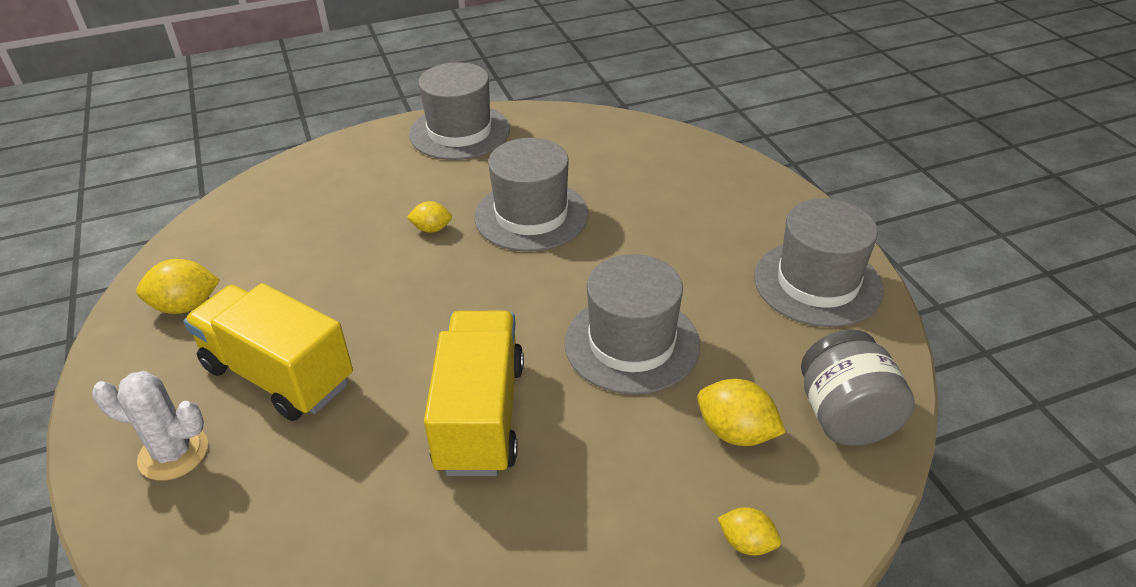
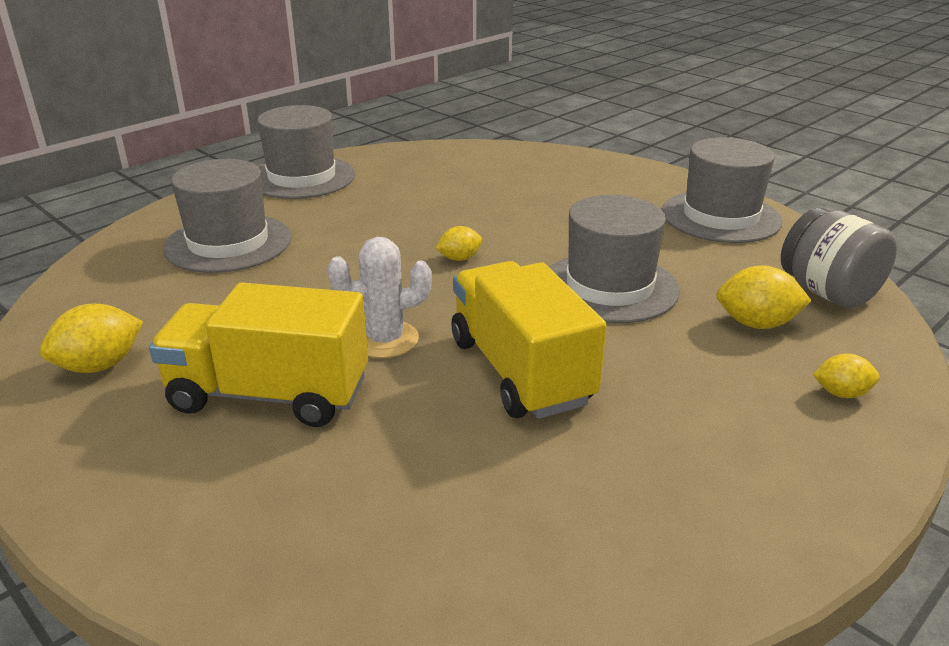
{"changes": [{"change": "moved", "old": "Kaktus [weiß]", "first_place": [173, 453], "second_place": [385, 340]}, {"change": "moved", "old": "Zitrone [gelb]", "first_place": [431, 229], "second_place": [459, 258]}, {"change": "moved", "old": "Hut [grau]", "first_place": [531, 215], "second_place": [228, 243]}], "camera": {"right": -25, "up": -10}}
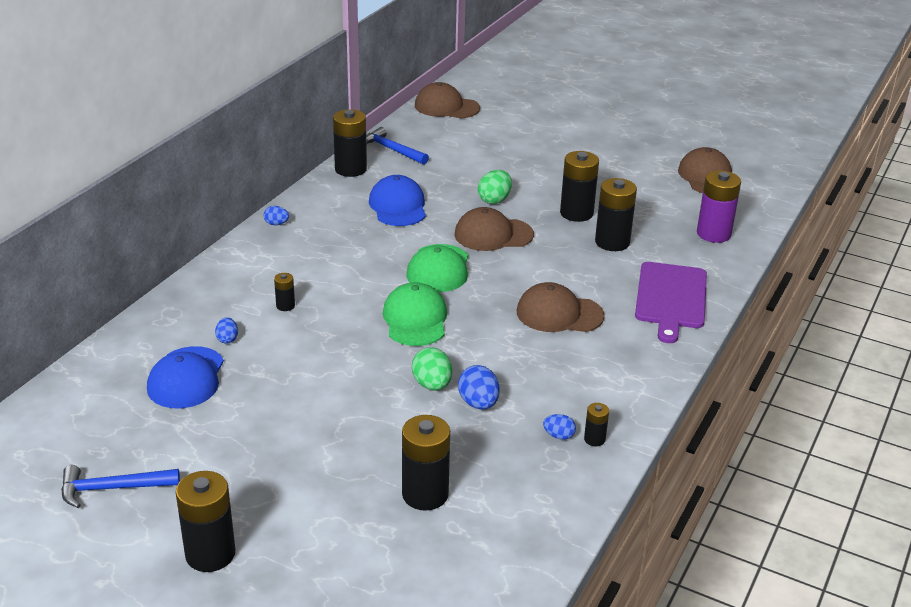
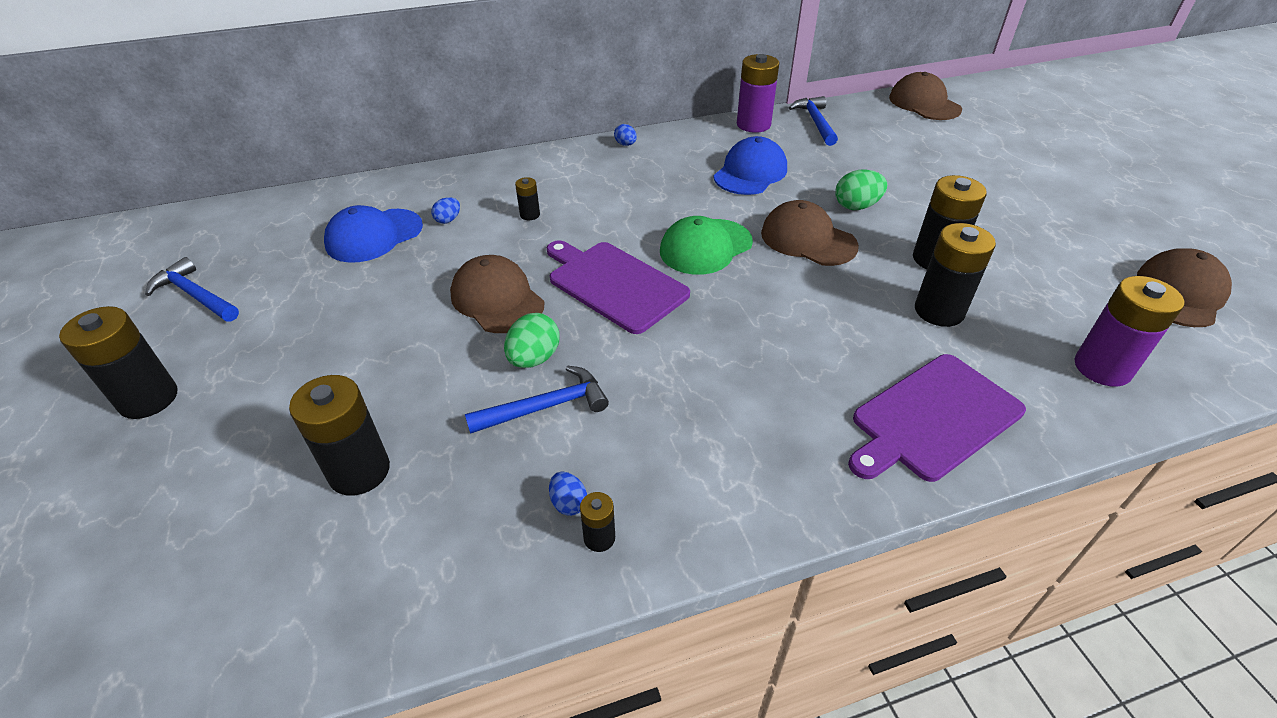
{"changes": [{"change": "recoloured", "old": "Batterie [schwarz]", "new": "Batterie [lila]", "first_place": [350, 169], "second_place": [753, 124]}, {"change": "replaced", "old": "Kappe [grün]", "new": "Schneidebrett [lila]", "first_place": [415, 319], "second_place": [614, 284]}, {"change": "replaced", "old": "Ei [blau]", "new": "Hammer [blau]", "first_place": [478, 403], "second_place": [546, 407]}, {"change": "moved", "old": "Kappe [braun]", "first_place": [559, 314], "second_place": [497, 299]}], "camera": {"right": 45, "up": 10}}
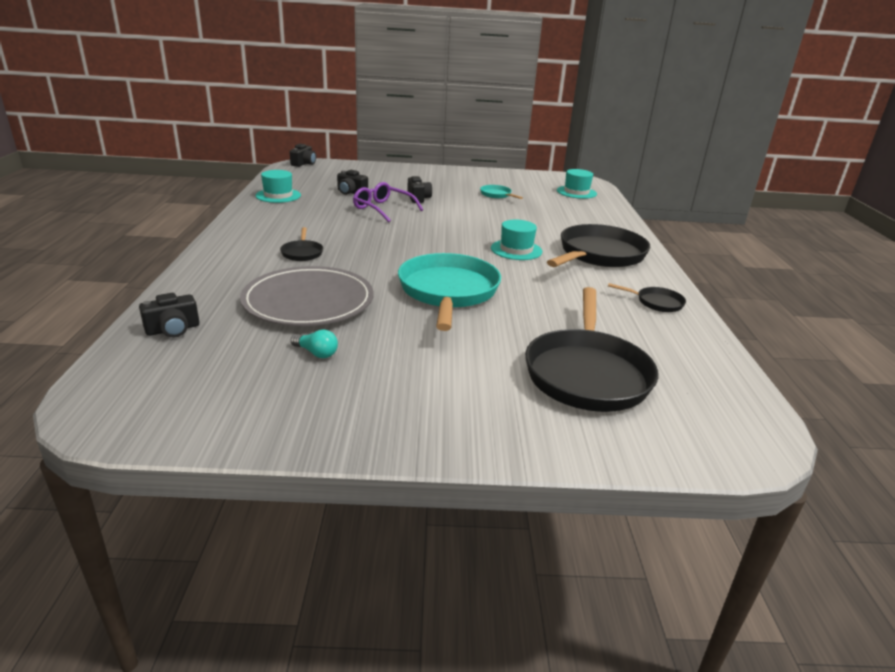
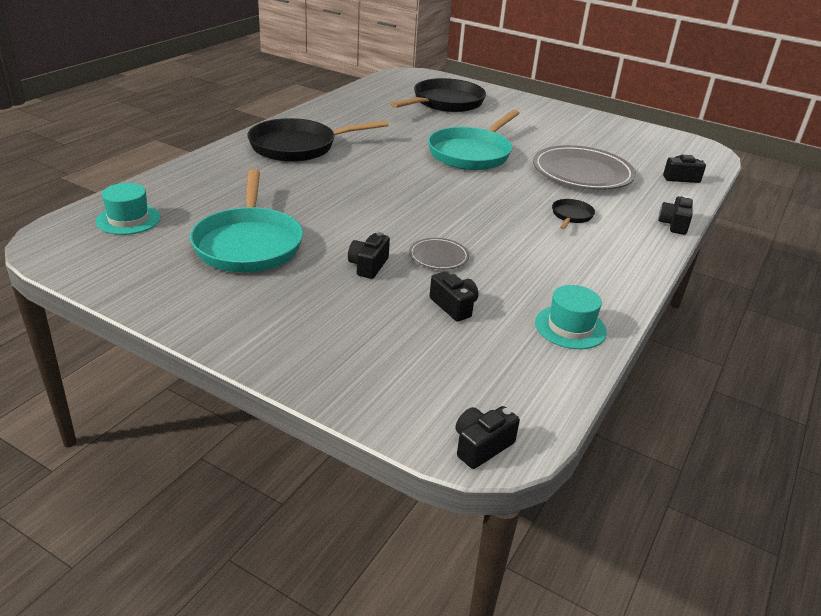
{"changes": [{"change": "removed", "old": "Glühbirne [türkis]", "first_place": [316, 353]}, {"change": "replaced", "old": "Brille [lila]", "new": "Teller [grau]", "first_place": [383, 209], "second_place": [438, 256]}, {"change": "resized", "old": "Pfanne [türkis]", "first_place": [497, 195], "second_place": [249, 243], "factor": 2.24}, {"change": "removed", "old": "Hut [türkis]", "first_place": [516, 250]}, {"change": "removed", "old": "Pfanne [schwarz]", "first_place": [656, 302]}, {"change": "added", "new": "Kamera [schwarz]", "second_place": [674, 224]}], "camera": {"right": -150, "up": 5}}
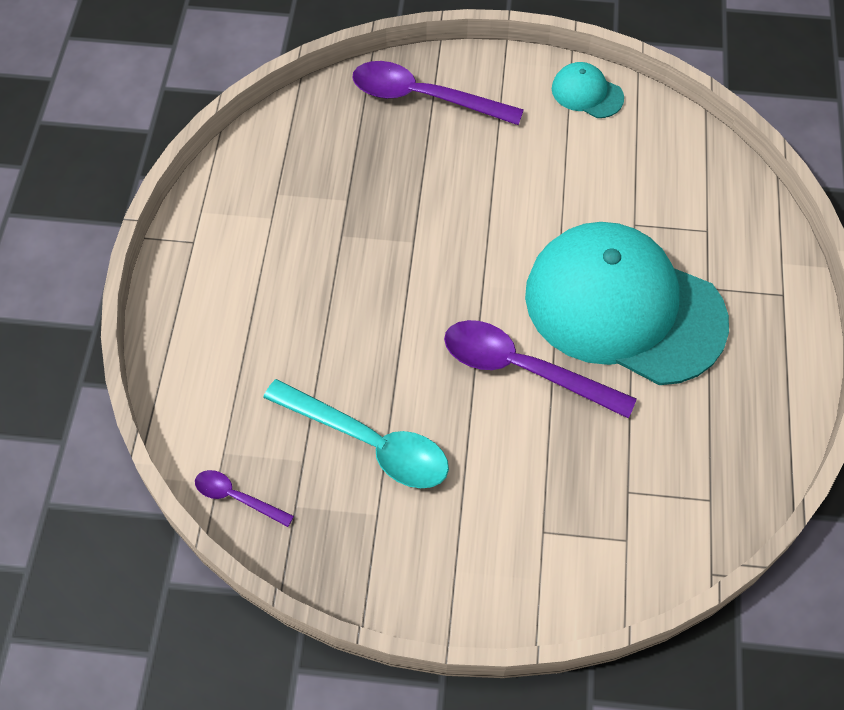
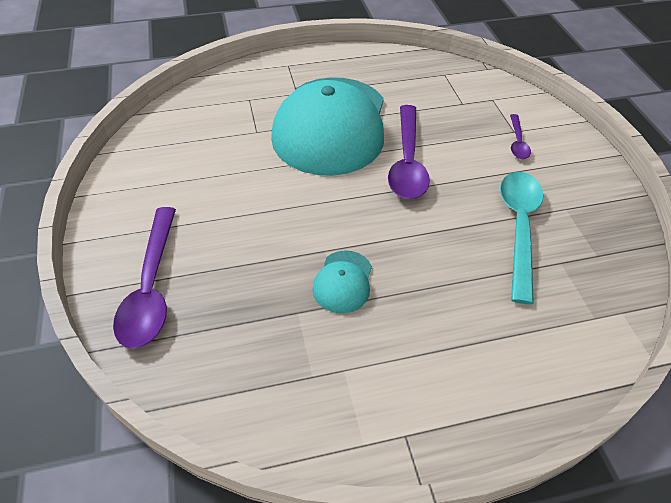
{"changes": [{"change": "moved", "old": "Löffel [lila]", "first_place": [237, 497], "second_place": [517, 142]}, {"change": "moved", "old": "Kappe [türkis]", "first_place": [587, 93], "second_place": [343, 281]}], "camera": {"right": -110, "up": -10}}
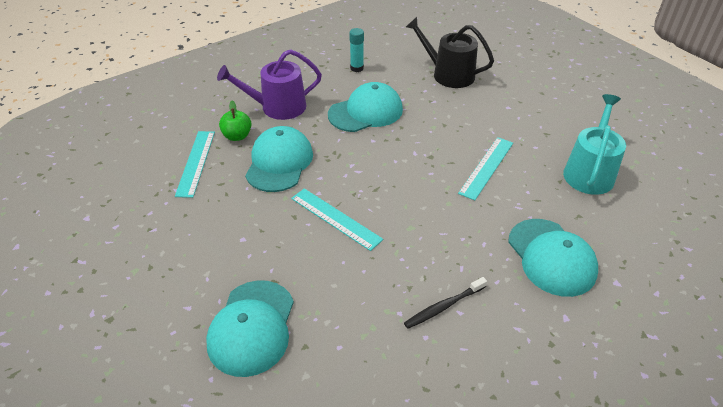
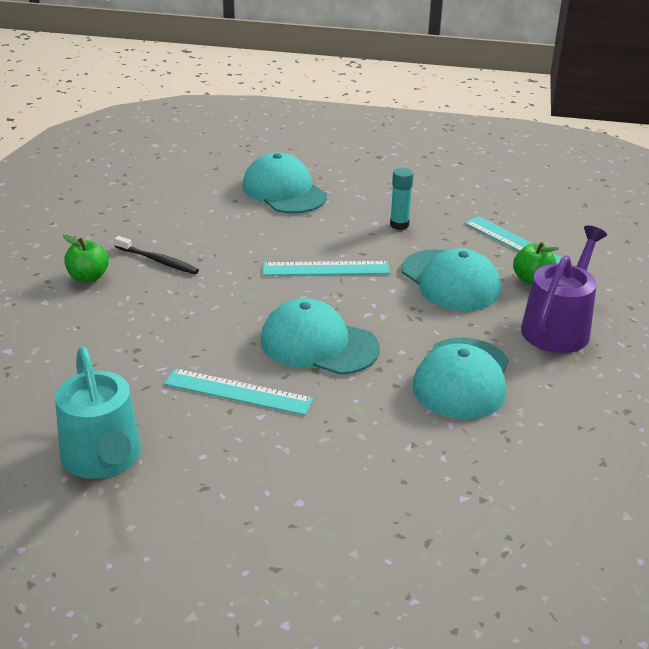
{"changes": [{"change": "moved", "old": "Klebestift [türkis]", "first_place": [356, 68], "second_place": [399, 225]}, {"change": "turned", "old": "Zahnbürste [schwarz]", "first_place": [443, 306], "second_place": [158, 261], "degrees": 105}, {"change": "removed", "old": "Gießkanne [schwarz]", "first_place": [448, 74]}, {"change": "turned", "old": "Lineal [türkis]", "first_place": [486, 167], "second_place": [238, 392], "degrees": -60}, {"change": "moved", "old": "Kappe [türkis]", "first_place": [551, 257], "second_place": [318, 344]}, {"change": "added", "new": "Apfel [grün]", "second_place": [88, 277]}], "camera": {"right": 135, "up": -10}}
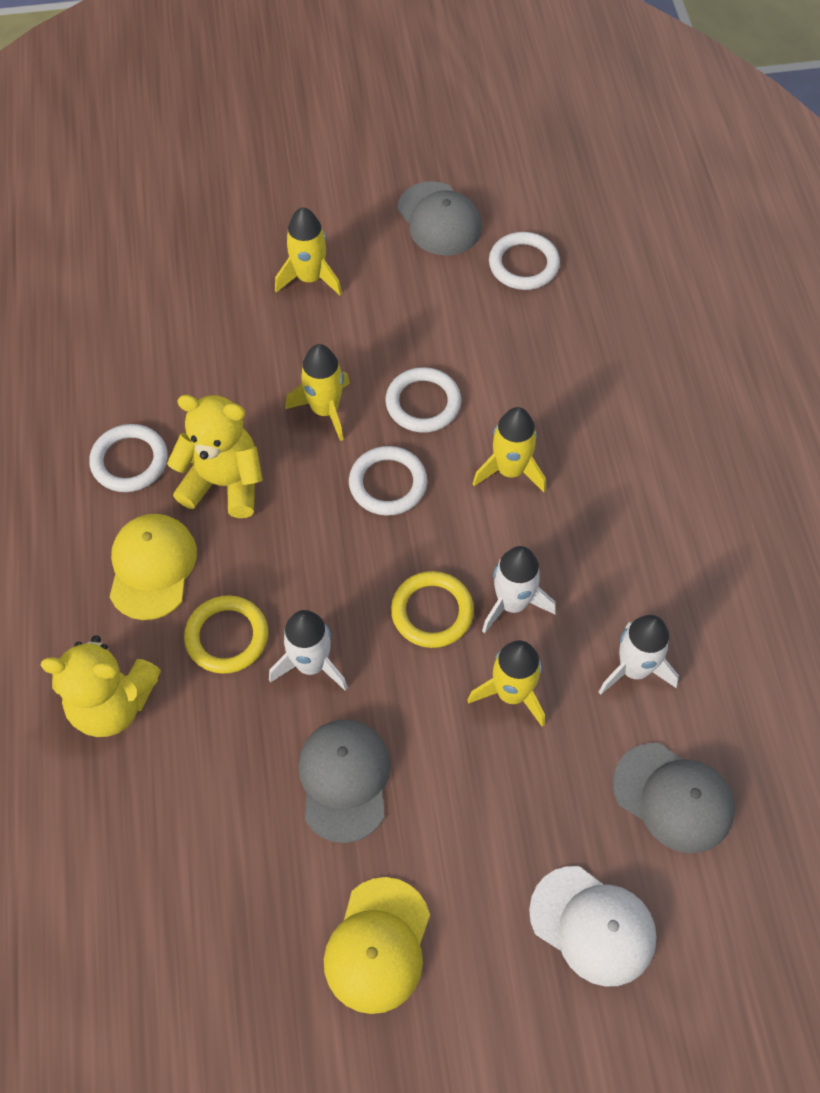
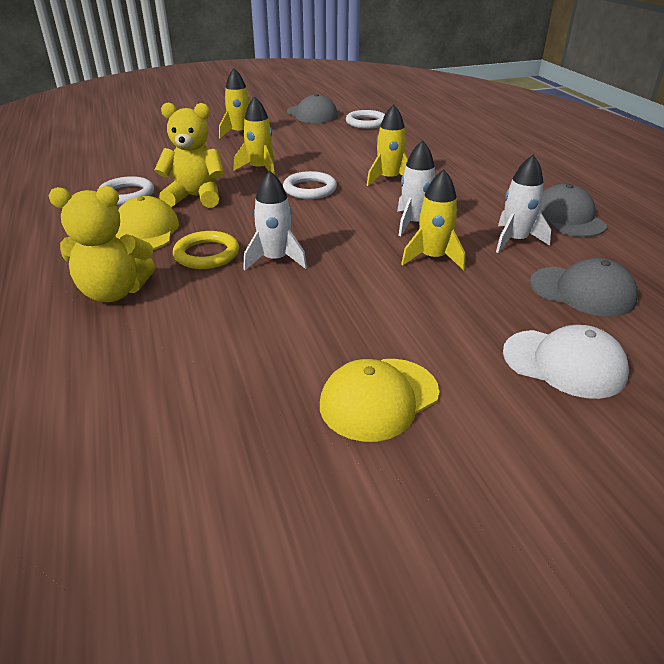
{"changes": [{"change": "moved", "old": "Kappe [grau]", "first_place": [344, 780], "second_place": [567, 218]}, {"change": "turned", "old": "Kappe [gelb]", "first_place": [378, 945], "second_place": [379, 398], "degrees": 45}, {"change": "removed", "old": "Ring [weiß]", "first_place": [423, 403]}, {"change": "removed", "old": "Ring [gelb]", "first_place": [432, 612]}], "camera": {"right": -10, "up": -25}}
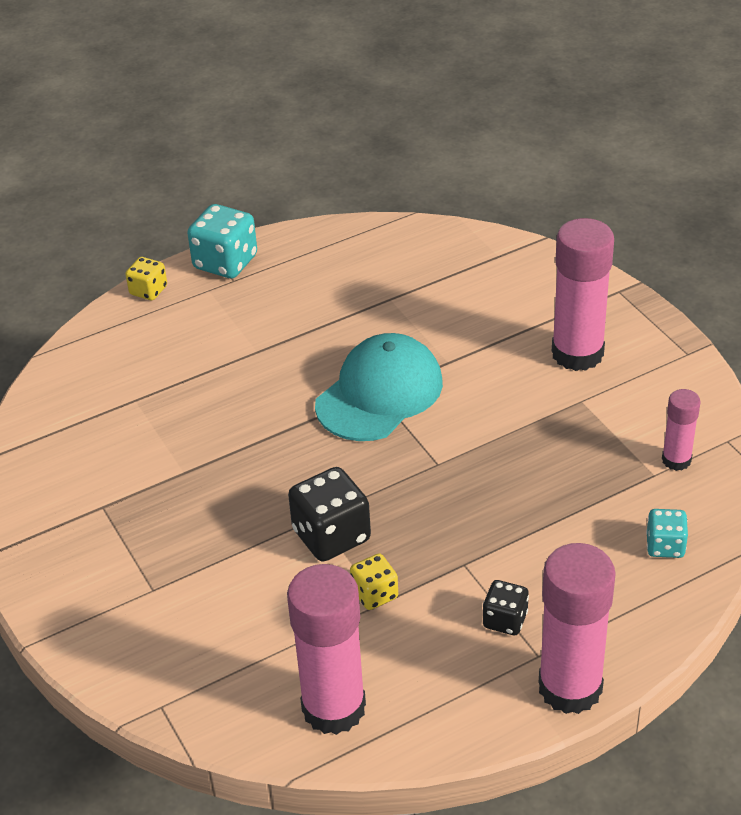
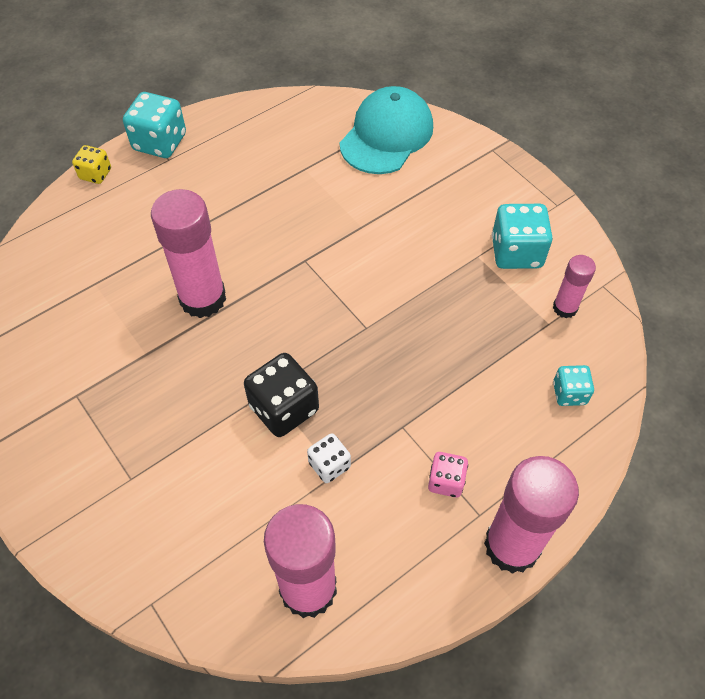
{"changes": [{"change": "moved", "old": "Kappe [türkis]", "first_place": [379, 393], "second_place": [386, 135]}, {"change": "recoloured", "old": "Spielwürfel [gelb]", "new": "Spielwürfel [weiß]", "first_place": [375, 594], "second_place": [329, 465]}, {"change": "recoloured", "old": "Spielwürfel [schwarz]", "new": "Spielwürfel [rosa]", "first_place": [505, 620], "second_place": [446, 481]}, {"change": "moved", "old": "Klebestift [rosa]", "first_place": [577, 353], "second_place": [203, 298]}, {"change": "added", "new": "Spielwürfel [türkis]", "second_place": [516, 252]}], "camera": {"right": -10, "up": 15}}
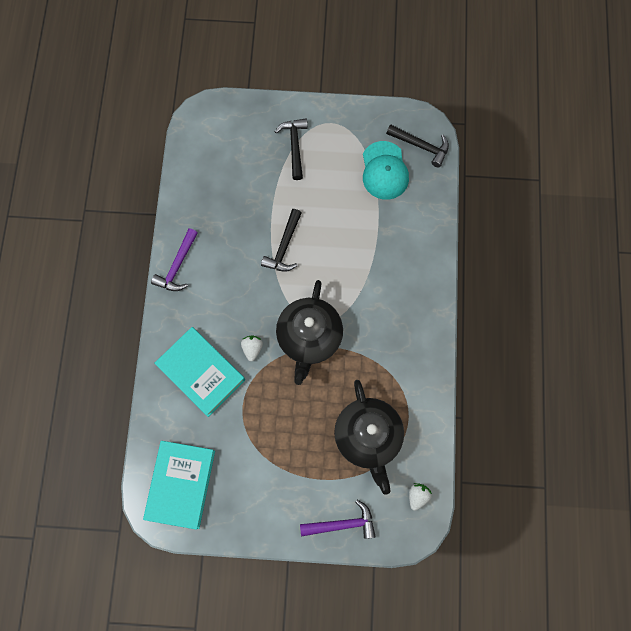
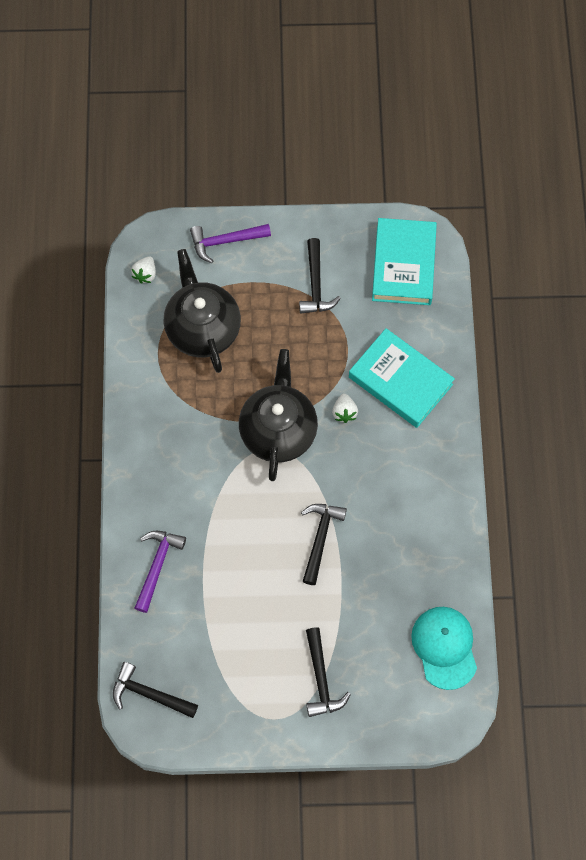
{"changes": [{"change": "moved", "old": "Hammer [lila]", "first_place": [178, 266], "second_place": [157, 566]}, {"change": "moved", "old": "Kappe [türkis]", "first_place": [384, 171], "second_place": [444, 647]}, {"change": "added", "new": "Hammer [schwarz]", "second_place": [316, 284]}], "camera": {"right": 175, "up": -5}}
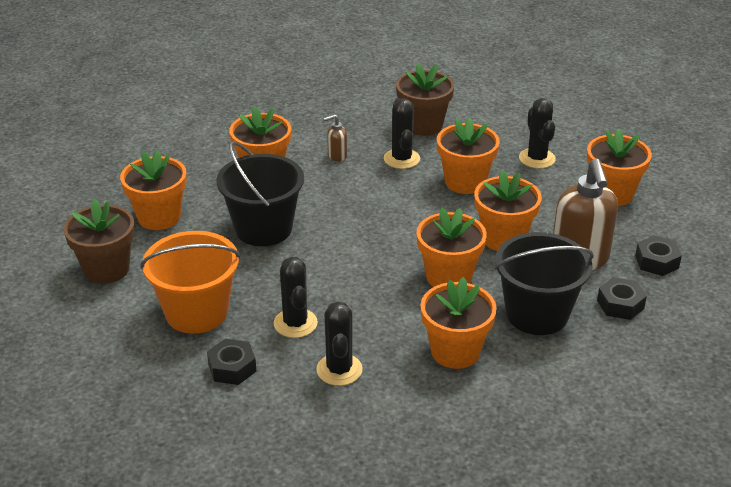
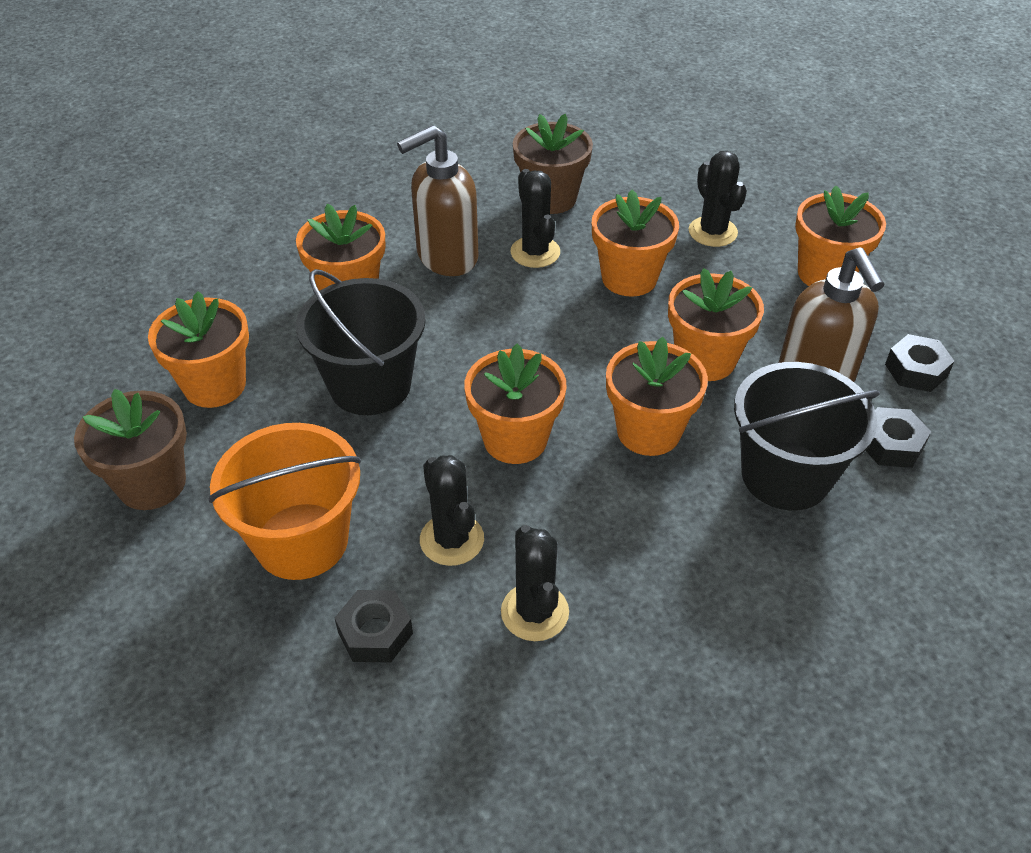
{"changes": [{"change": "resized", "old": "Seifenspender [braun]", "first_place": [337, 156], "second_place": [446, 257], "factor": 2.23}, {"change": "moved", "old": "Blumentopf [orange]", "first_place": [455, 351], "second_place": [515, 439]}], "camera": {"right": -10, "up": 10}}
